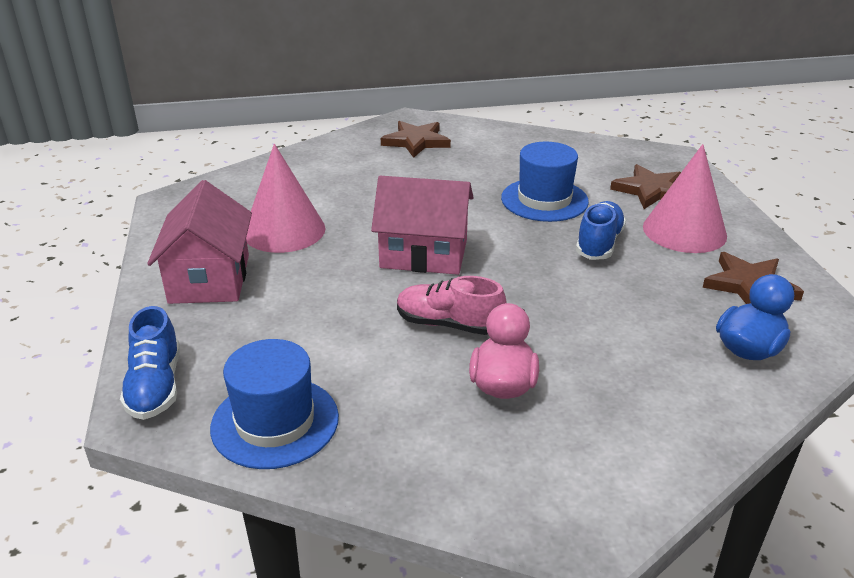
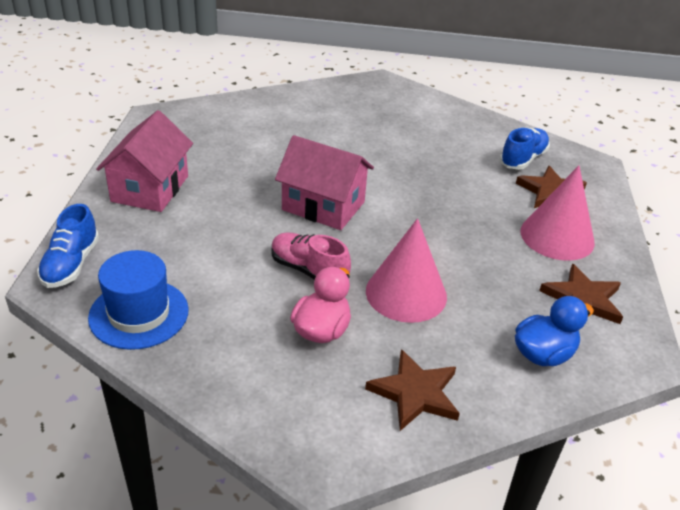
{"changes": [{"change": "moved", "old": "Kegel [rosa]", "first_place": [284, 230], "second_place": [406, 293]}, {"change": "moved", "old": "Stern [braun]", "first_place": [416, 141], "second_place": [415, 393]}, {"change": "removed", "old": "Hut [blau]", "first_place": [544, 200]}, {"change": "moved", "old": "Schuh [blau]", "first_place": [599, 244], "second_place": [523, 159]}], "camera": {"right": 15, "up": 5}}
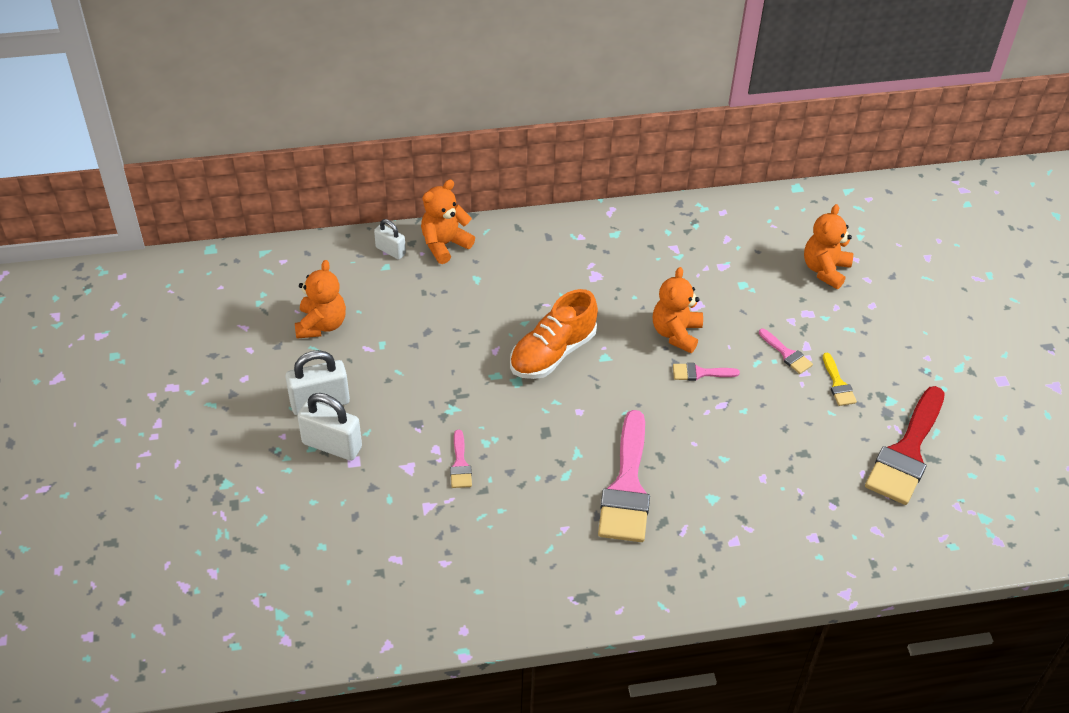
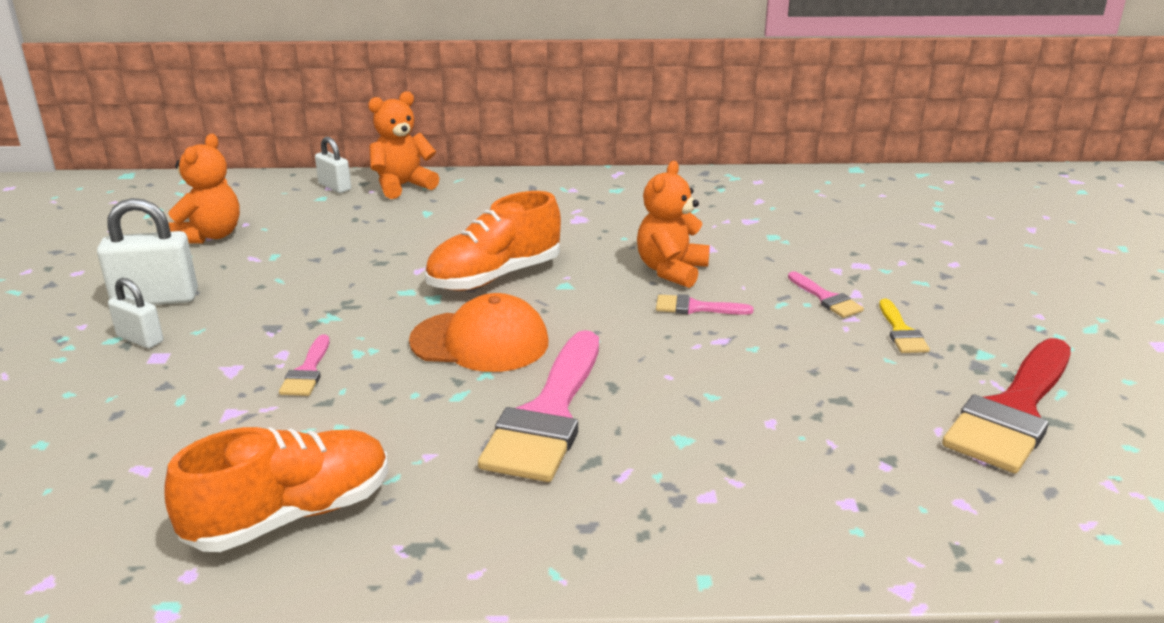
{"changes": [{"change": "resized", "old": "Vorhängeschloss [weiß]", "first_place": [332, 445], "second_place": [140, 339], "factor": 0.59}, {"change": "removed", "old": "Teddybär [orange]", "first_place": [825, 270]}, {"change": "added", "new": "Schuh [orange]", "second_place": [291, 515]}, {"change": "added", "new": "Kappe [orange]", "second_place": [480, 342]}], "camera": {"right": 10, "up": -20}}
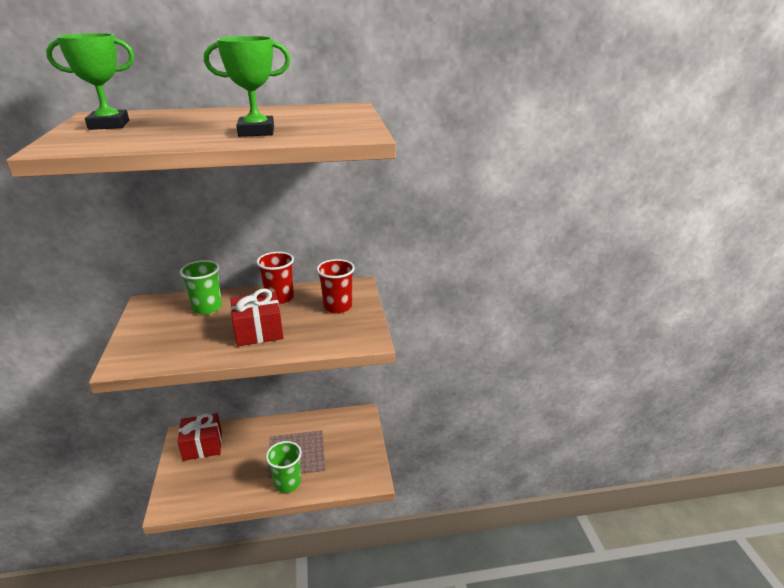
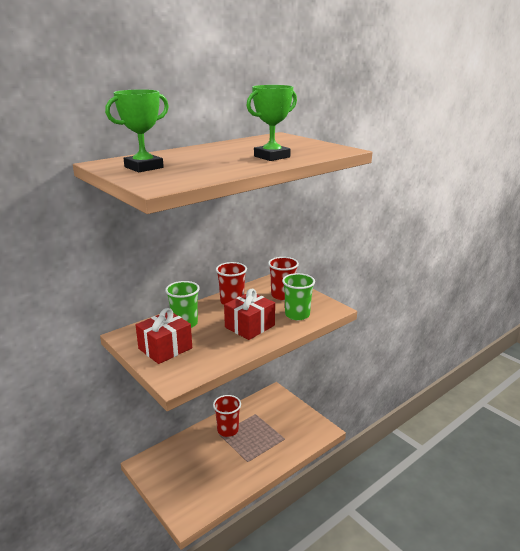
{"changes": [{"change": "moved", "old": "Geschenk [rot]", "first_place": [202, 445], "second_place": [165, 348]}, {"change": "moved", "old": "Becher [grün]", "first_place": [287, 483], "second_place": [297, 315]}, {"change": "added", "new": "Becher [rot]", "second_place": [228, 430]}], "camera": {"right": -30, "up": -5}}
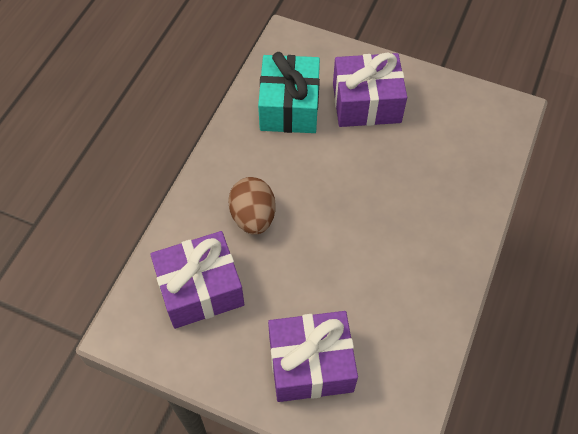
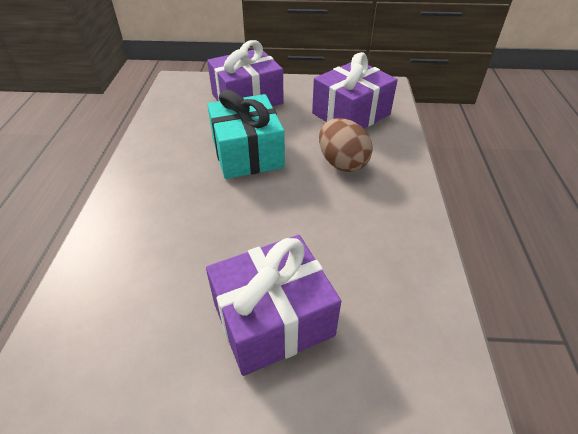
{"changes": [{"change": "moved", "old": "Geschenk [türkis]", "first_place": [289, 107], "second_place": [247, 153]}], "camera": {"right": 160, "up": -15}}
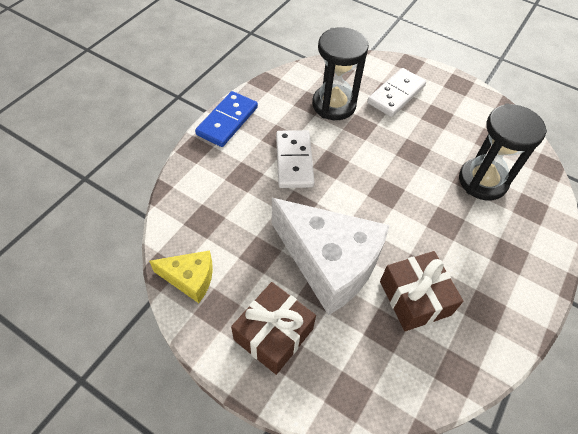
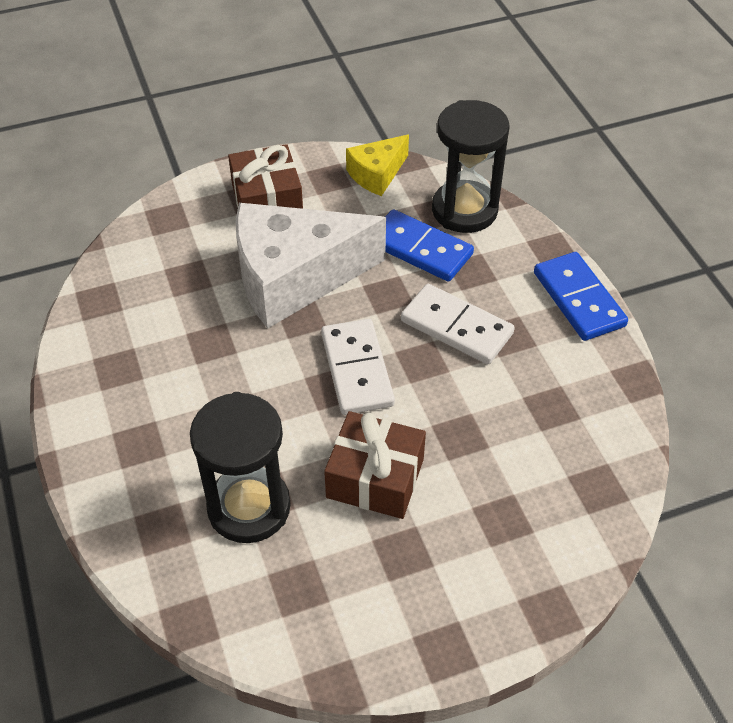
{"changes": [{"change": "moved", "old": "Sanduhr [schwarz]", "first_place": [334, 105], "second_place": [464, 210]}, {"change": "moved", "old": "Dominostein [weiß]", "first_place": [396, 94], "second_place": [356, 369]}, {"change": "moved", "old": "Geschenk [braun]", "first_place": [415, 298], "second_place": [375, 478]}, {"change": "added", "new": "Dominostein [blau]", "second_place": [420, 249]}], "camera": {"right": 130, "up": -5}}
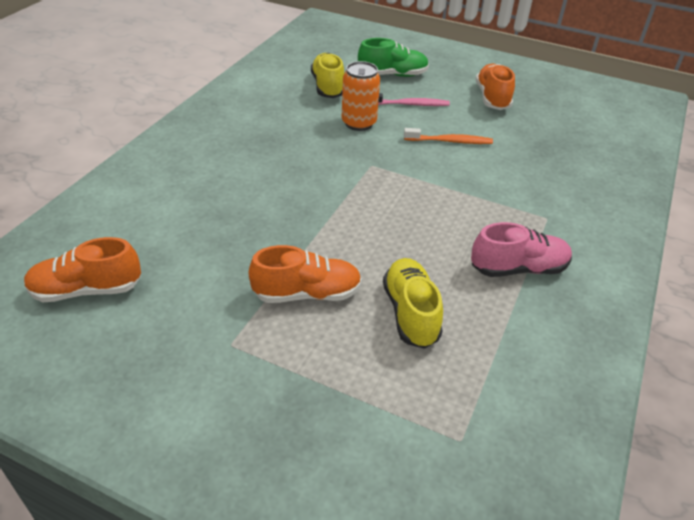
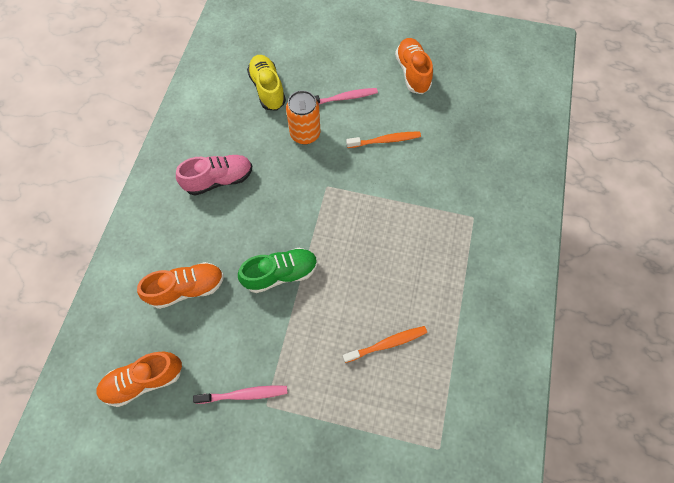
{"changes": [{"change": "moved", "old": "Schuh [orange]", "first_place": [307, 293], "second_place": [187, 288]}, {"change": "moved", "old": "Schuh [grün]", "first_place": [392, 75], "second_place": [281, 273]}, {"change": "replaced", "old": "Schuh [gelb]", "new": "Zahnbürste [orange]", "first_place": [410, 313], "second_place": [387, 343]}, {"change": "moved", "old": "Schuh [rosa]", "first_place": [518, 268], "second_place": [219, 180]}, {"change": "added", "new": "Zahnbürste [rosa]", "second_place": [244, 394]}], "camera": {"right": -10, "up": 25}}
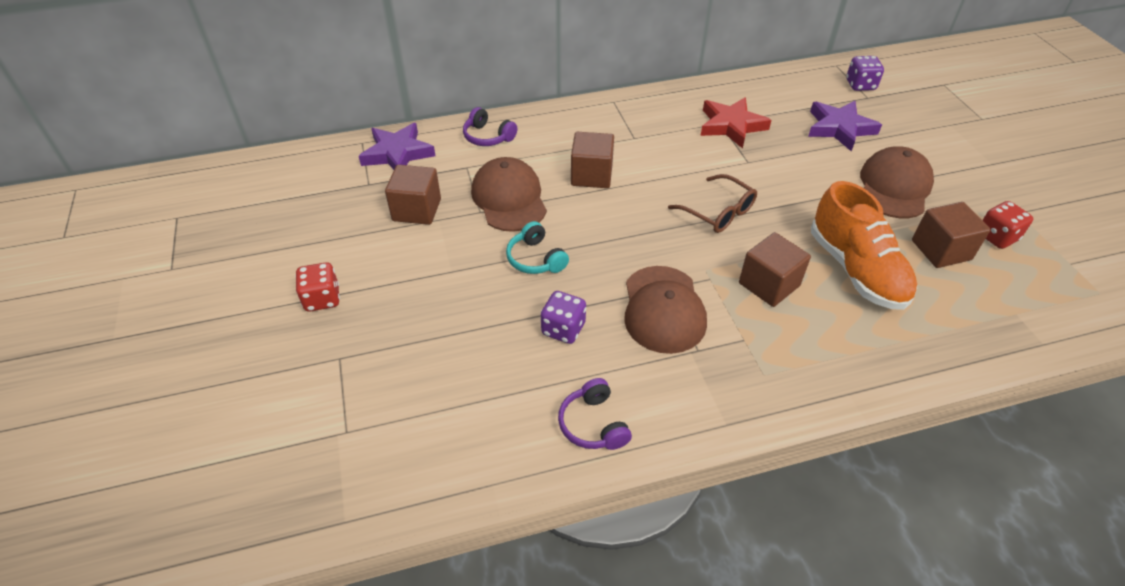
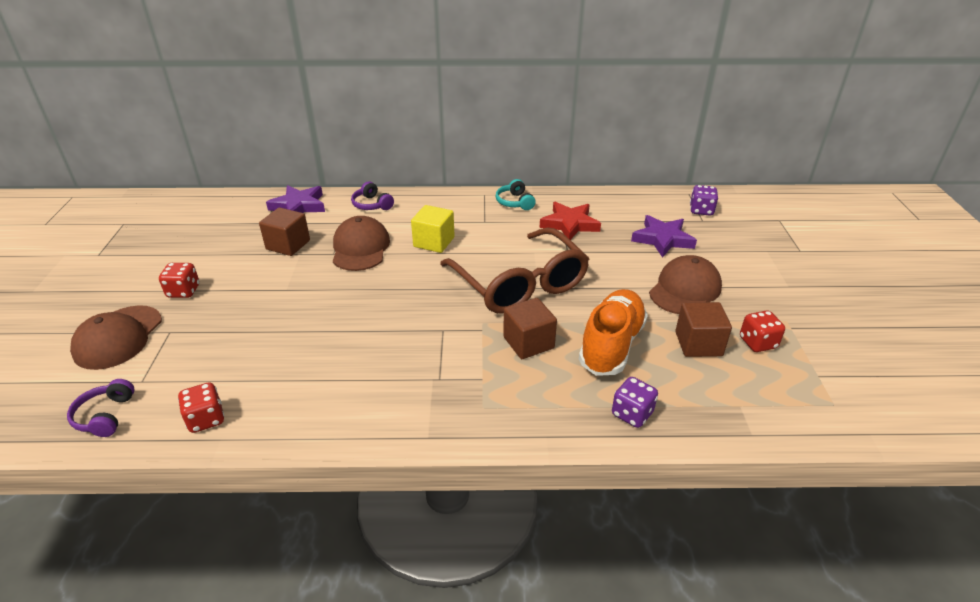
{"changes": [{"change": "moved", "old": "Kopfhörer [türkis]", "first_place": [535, 259], "second_place": [515, 202]}, {"change": "moved", "old": "Spielwürfel [lila]", "first_place": [563, 329], "second_place": [632, 414]}, {"change": "moved", "old": "Kopfhörer [lila]", "first_place": [593, 424], "second_place": [105, 416]}, {"change": "recoloured", "old": "Kubus [braun]", "new": "Kubus [gelb]", "first_place": [591, 175], "second_place": [434, 242]}, {"change": "moved", "old": "Kappe [braun]", "first_place": [663, 309], "second_place": [118, 337]}, {"change": "resized", "old": "Brille [braun]", "first_place": [717, 212], "second_place": [519, 283], "factor": 2.01}, {"change": "turned", "old": "Schuh [orange]", "first_place": [856, 269], "second_place": [611, 345], "degrees": -150}, {"change": "added", "new": "Spielwürfel [rot]", "second_place": [206, 419]}], "camera": {"right": 15, "up": -10}}
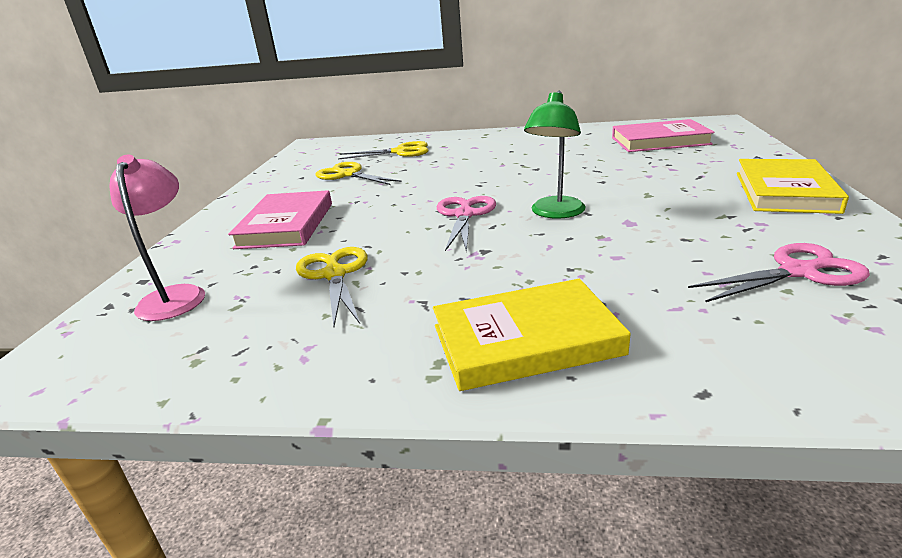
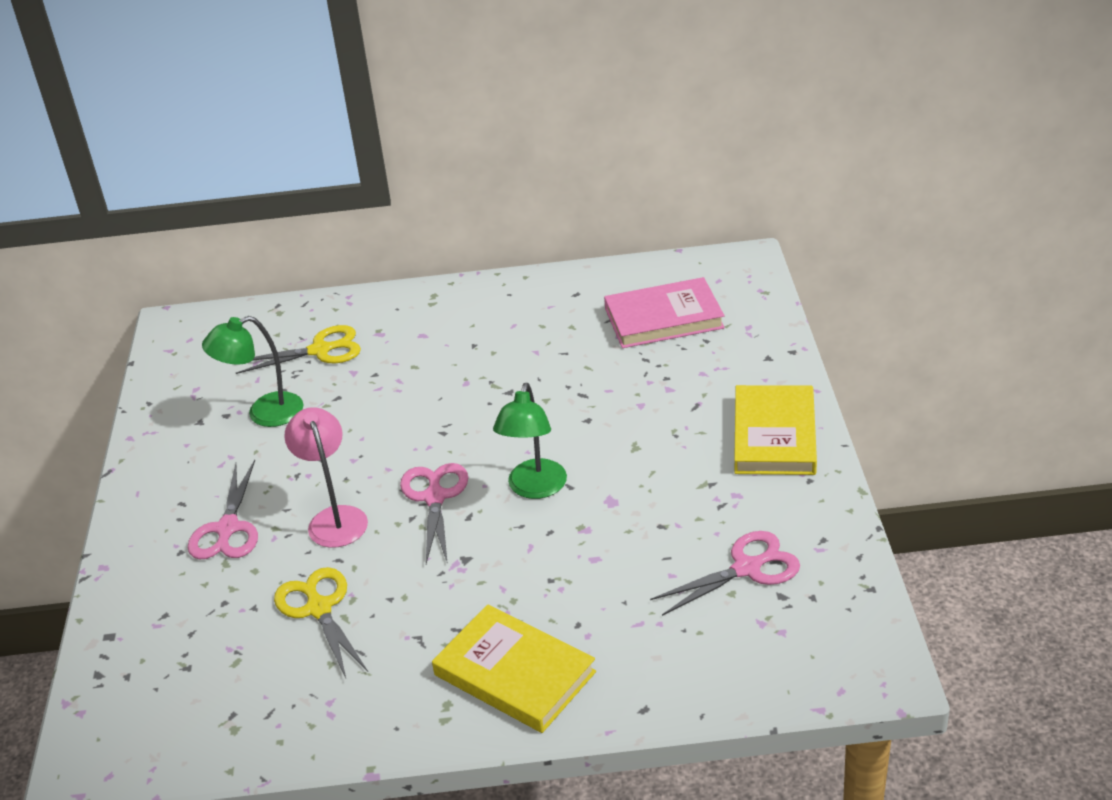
{"changes": [{"change": "moved", "old": "Lampe [rosa]", "first_place": [175, 296], "second_place": [335, 518]}, {"change": "replaced", "old": "Buch [rosa]", "new": "Schere [rosa]", "first_place": [286, 225], "second_place": [227, 529]}, {"change": "replaced", "old": "Schere [gelb]", "new": "Lampe [grün]", "first_place": [348, 175], "second_place": [264, 413]}, {"change": "turned", "old": "Buch [gelb]", "first_place": [525, 340], "second_place": [514, 673], "degrees": 60}], "camera": {"right": -10, "up": 10}}
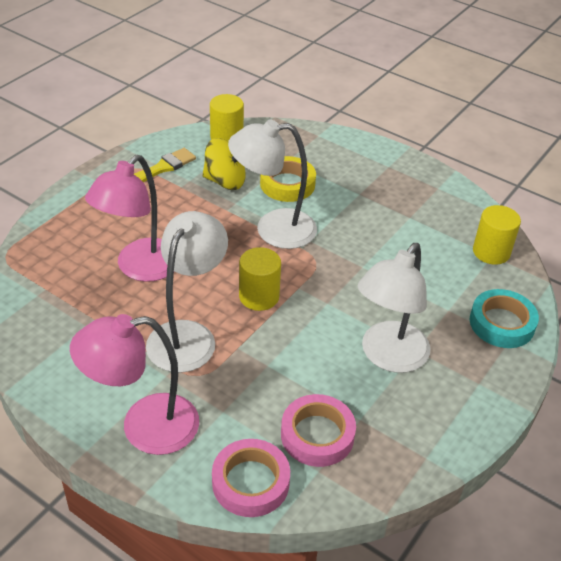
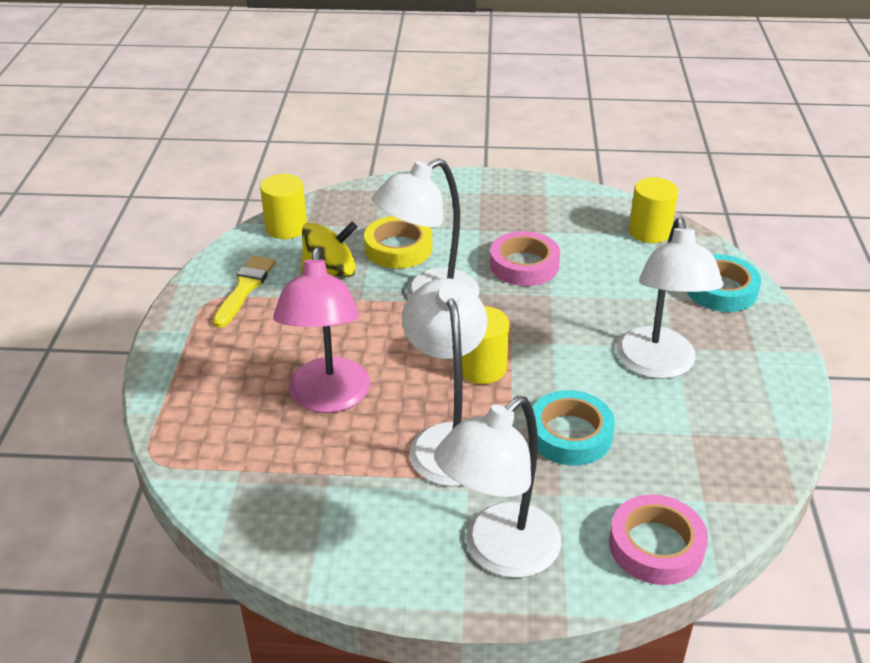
{"changes": [{"change": "recoloured", "old": "Lampe [rosa]", "new": "Lampe [weiß]", "first_place": [144, 427], "second_place": [498, 553]}, {"change": "moved", "old": "Klebeband [rosa]", "first_place": [317, 435], "second_place": [524, 265]}, {"change": "added", "new": "Klebeband [türkis]", "second_place": [570, 434]}], "camera": {"right": -30, "up": -5}}
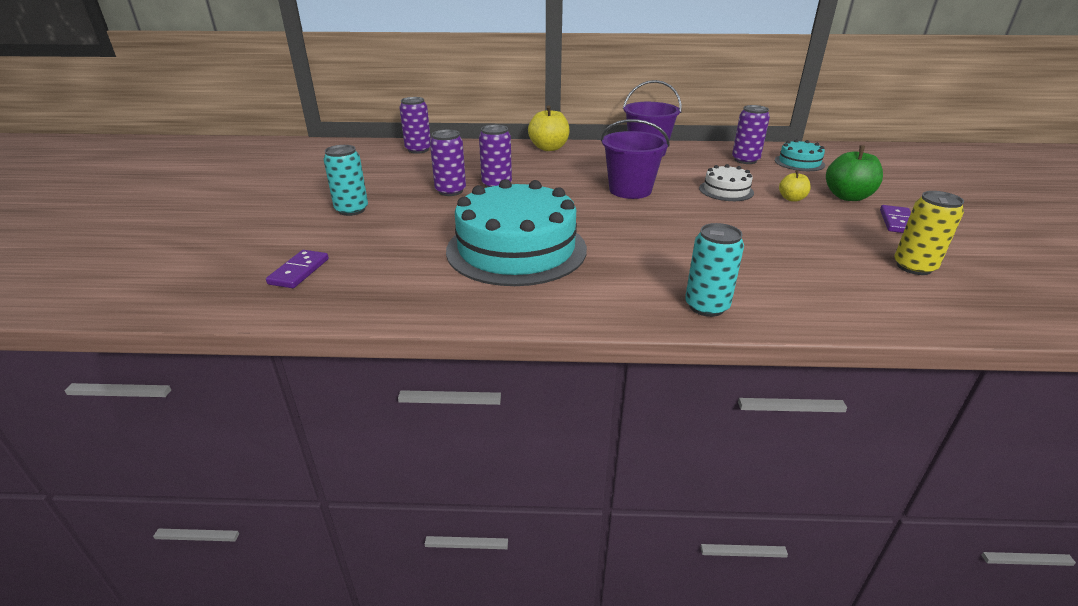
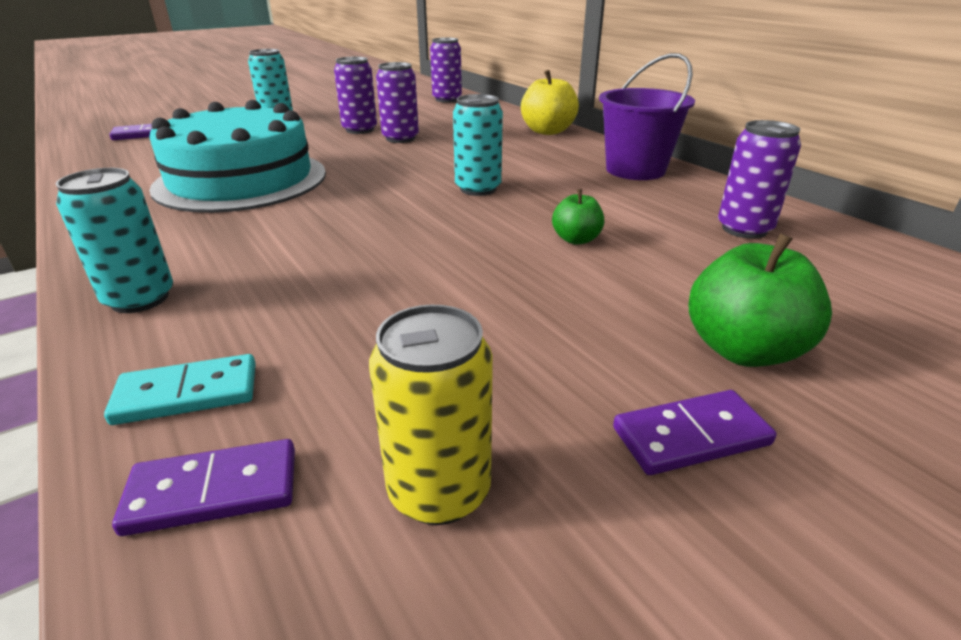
{"changes": [{"change": "replaced", "old": "Eimer [lila]", "new": "Dose [türkis]", "first_place": [630, 190], "second_place": [478, 189]}, {"change": "replaced", "old": "Kuchen [weiß]", "new": "Apfel [grün]", "first_place": [726, 190], "second_place": [576, 239]}, {"change": "removed", "old": "Kuchen [türkis]", "first_place": [799, 162]}, {"change": "removed", "old": "Apfel [gelb]", "first_place": [792, 199]}, {"change": "added", "new": "Dominostein [türkis]", "second_place": [187, 394]}, {"change": "added", "new": "Dominostein [lila]", "second_place": [213, 491]}], "camera": {"right": 55, "up": 0}}
